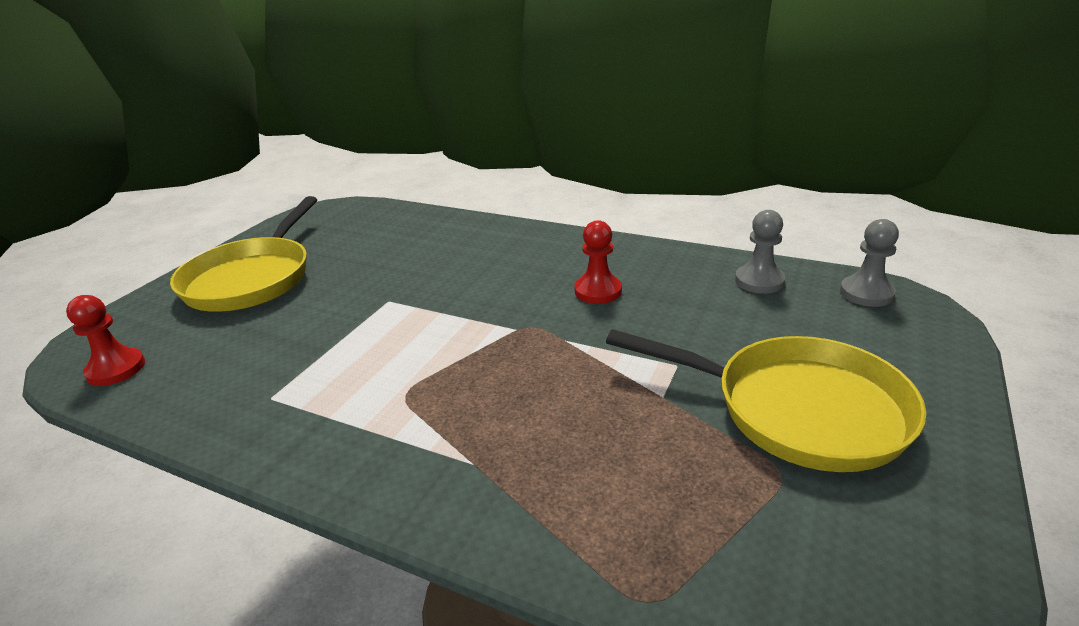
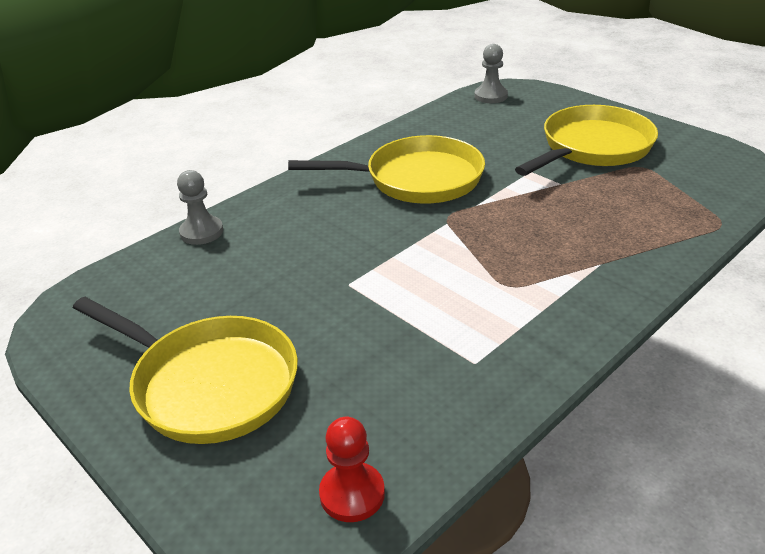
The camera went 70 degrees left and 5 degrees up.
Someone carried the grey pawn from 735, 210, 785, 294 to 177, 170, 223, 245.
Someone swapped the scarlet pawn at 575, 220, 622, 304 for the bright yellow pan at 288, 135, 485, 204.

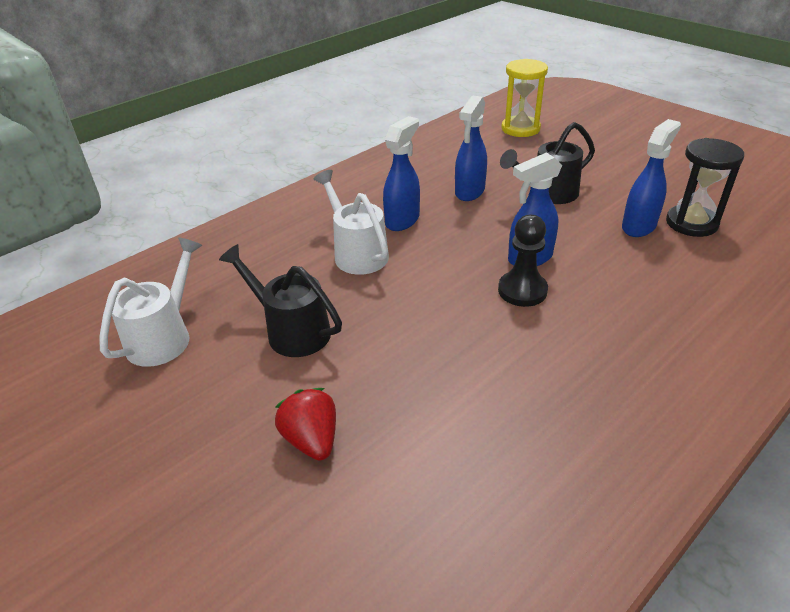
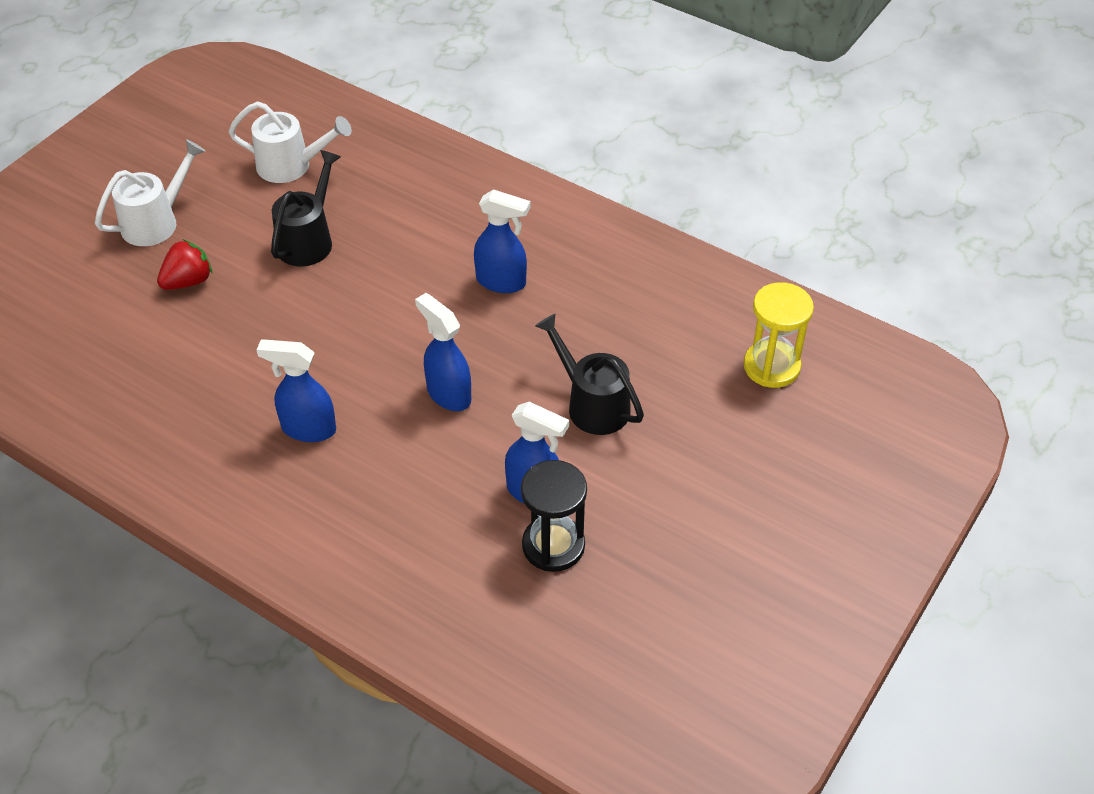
The camera went 75 degrees right and 10 degrees up.
Someone carried the royal blue sprayer from 455, 95, 487, 201 to 257, 339, 336, 442.
Someone carried the white sprinkling can from 314, 170, 389, 275 to 95, 139, 205, 246.
Someone took away the ebony pawn at 498, 215, 548, 307.

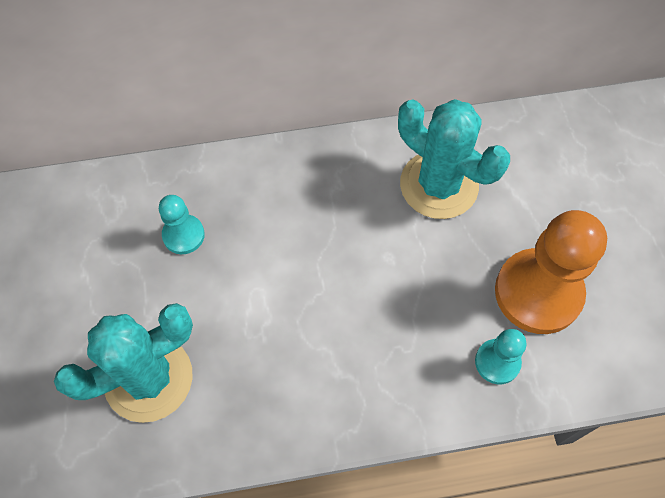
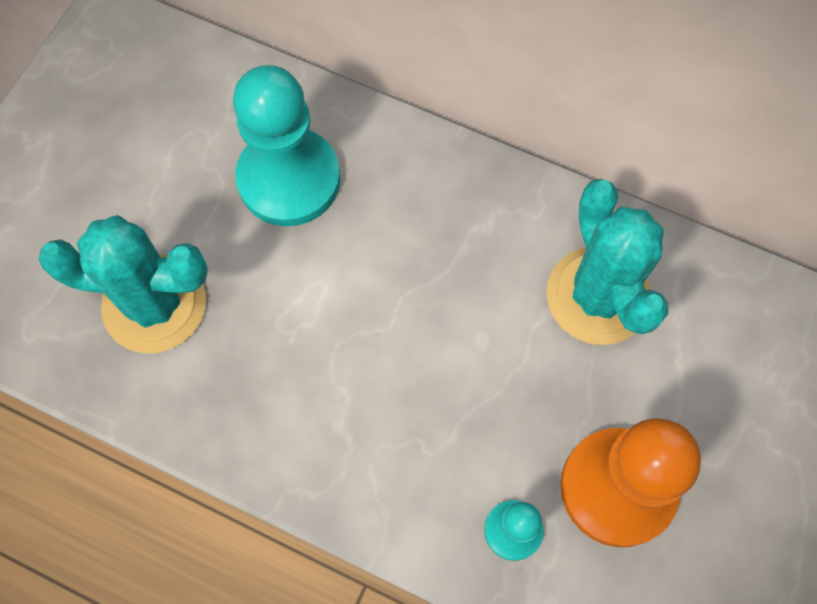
The camera went 35 degrees right and 5 degrees up.
Someone scaled the aqua pawn at 159, 195, 205, 254 by 2.01.

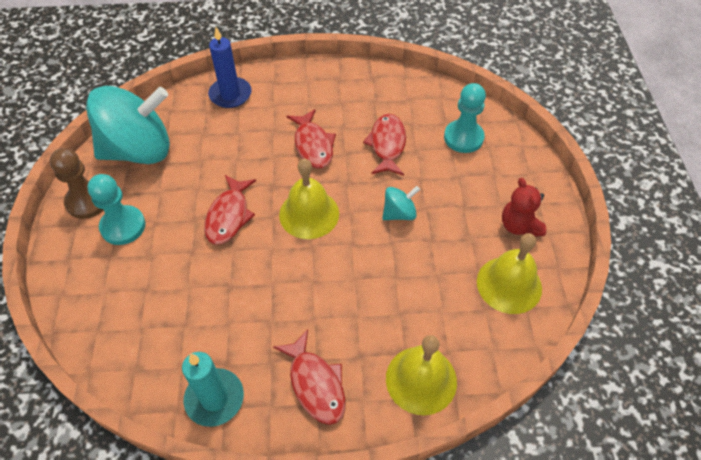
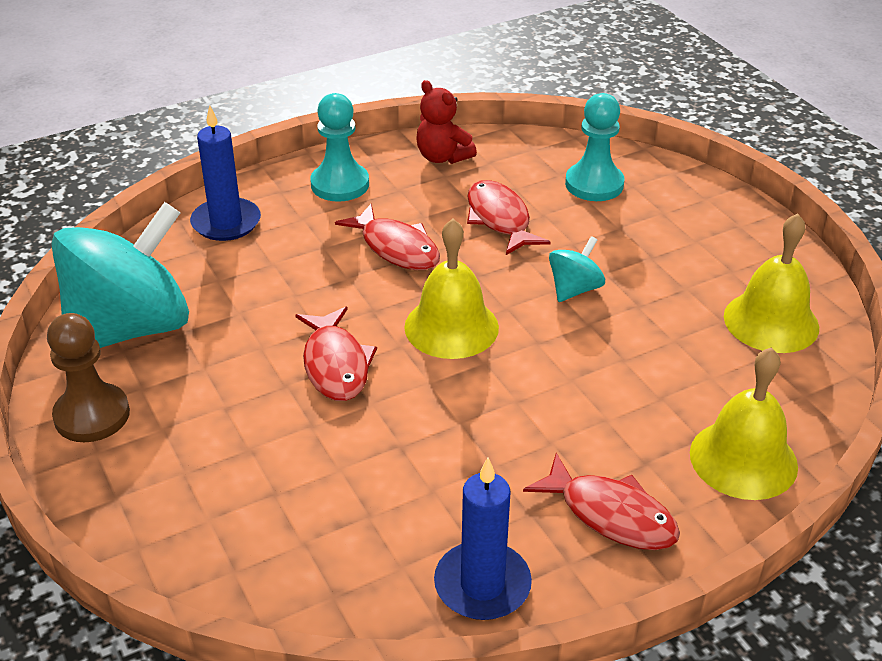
The camera went 25 degrees left and 15 degrees down.
Someone carried the aqua pawn from 87, 174, 145, 245 to 310, 93, 369, 202.
Someone carried the scarlet teddy from 502, 178, 546, 236 to 417, 80, 477, 164.
Someone repainted the aqua pillar candle at 182, 352, 244, 427, which became the royal blue pillar candle at 434, 458, 532, 620.

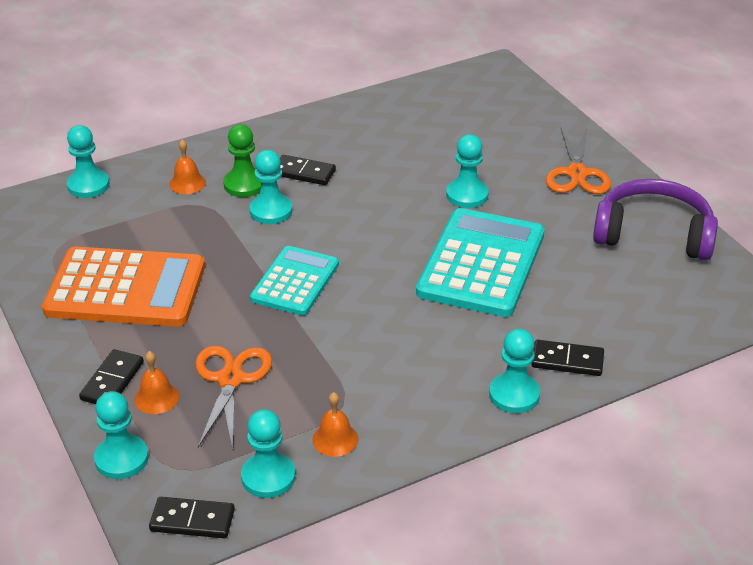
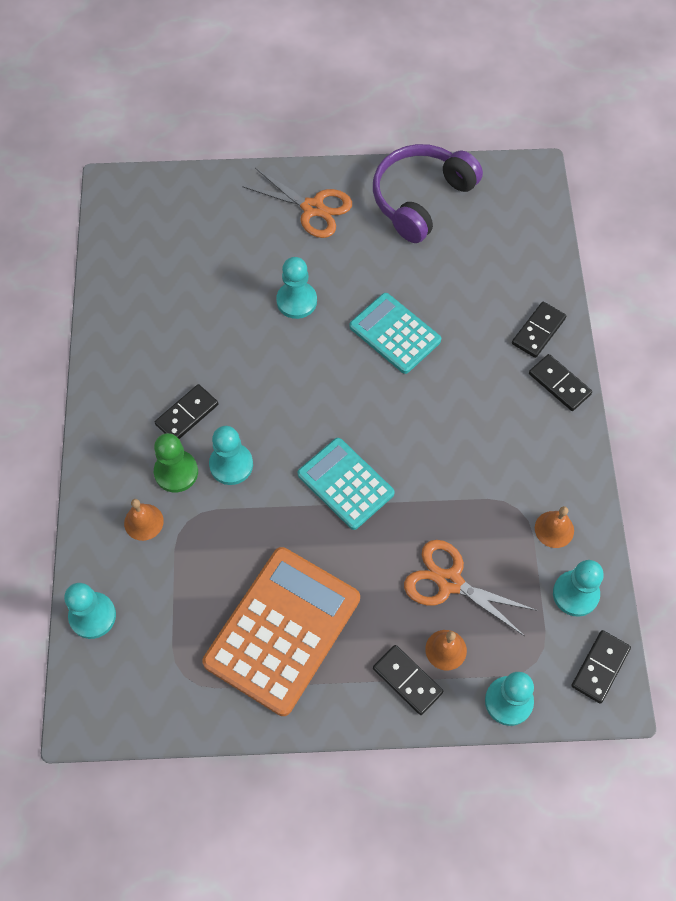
The camera went 65 degrees left and 25 degrees up.
Someone scaled the aqua pocket calculator at 416, 208, 545, 317 by 0.62.
Someone swapped the aqua pawn at 489, 328, 540, 413 for the ebony domino tile at 529, 354, 592, 411.

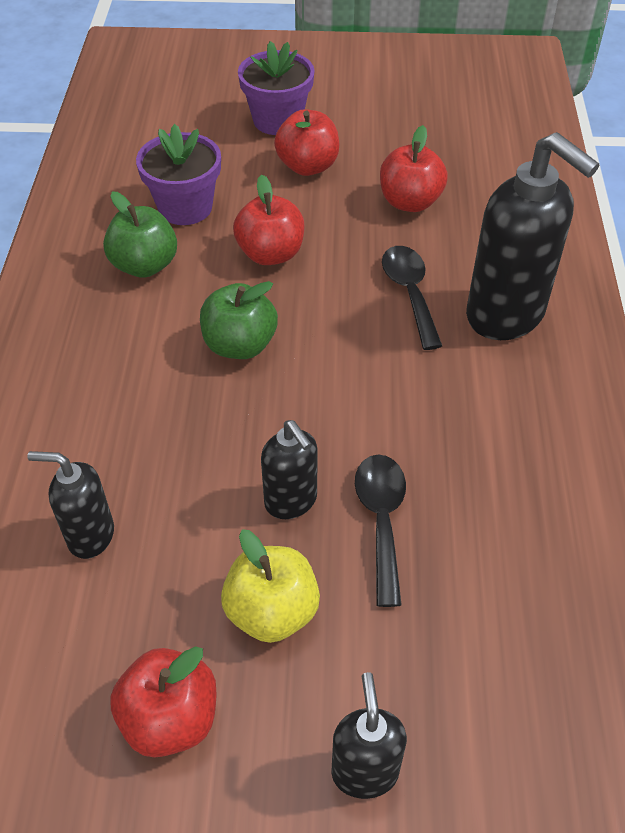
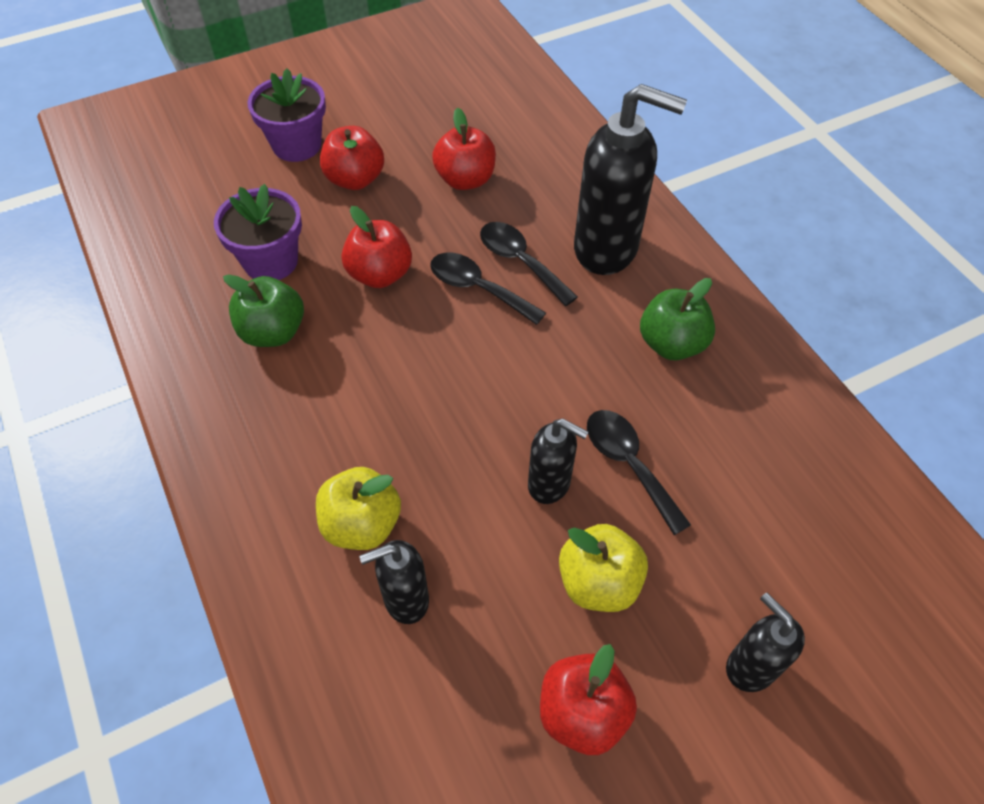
The camera went 30 degrees left and 5 degrees up.
Someone carried the emerald apple from 200, 281, 278, 359 to 640, 278, 715, 360.
Someone put down the ebony tablespoon at 431, 253, 546, 325.
Someone put down the bright yellow apple at 316, 467, 401, 550.

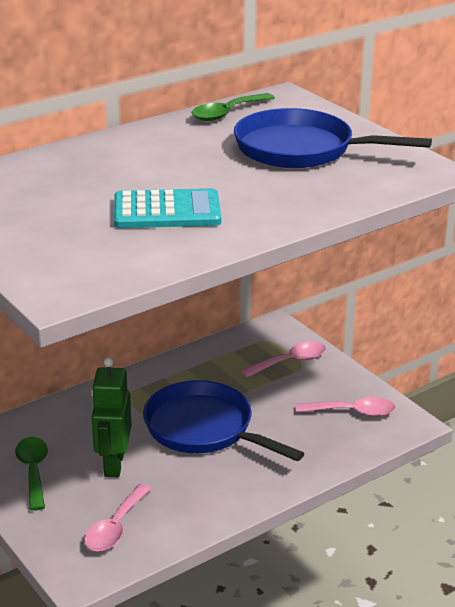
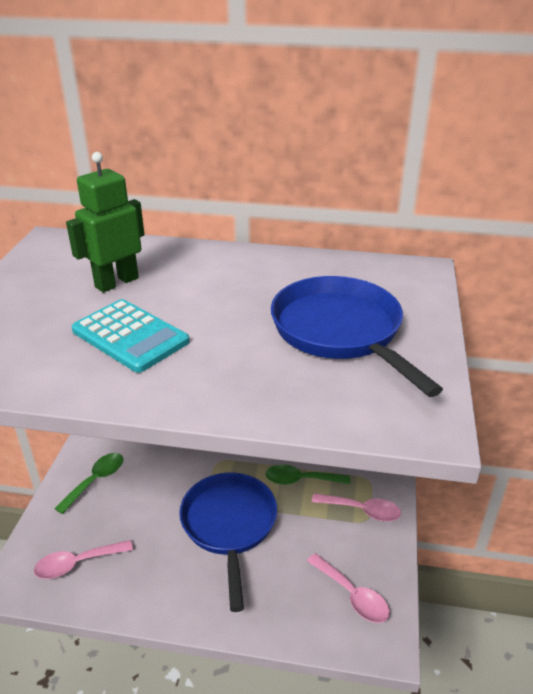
The camera went 45 degrees right and 5 degrees up.
Someone carried the emerald tablespoon from 191, 93, 275, 121 to 265, 464, 350, 485.
Someone carried the emerald toy robot from 91, 357, 132, 477 to 66, 152, 145, 292.

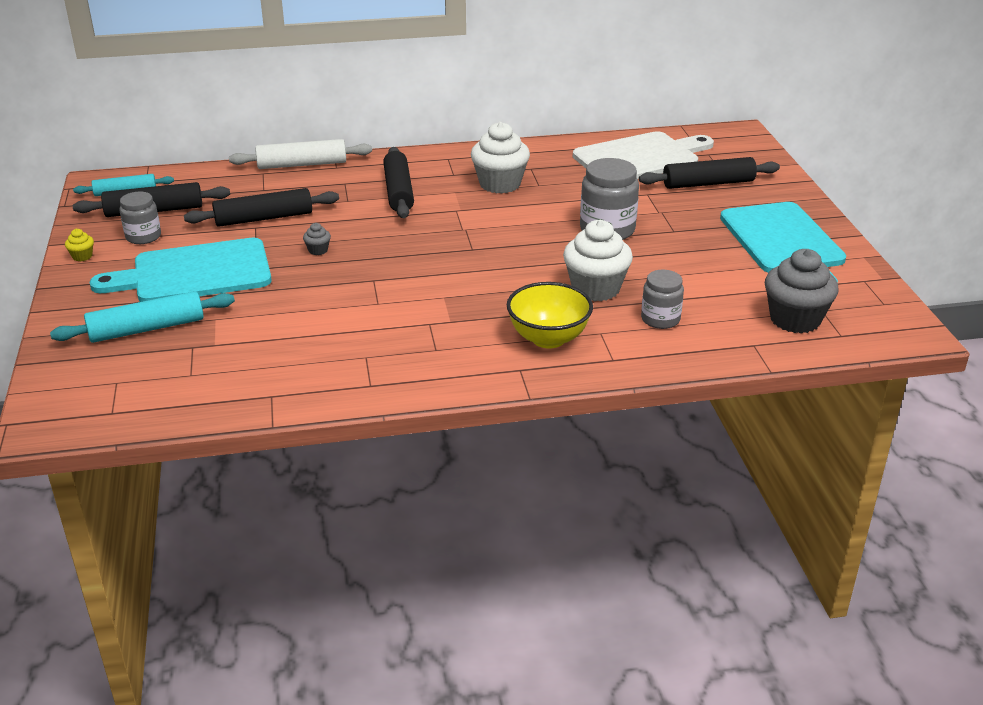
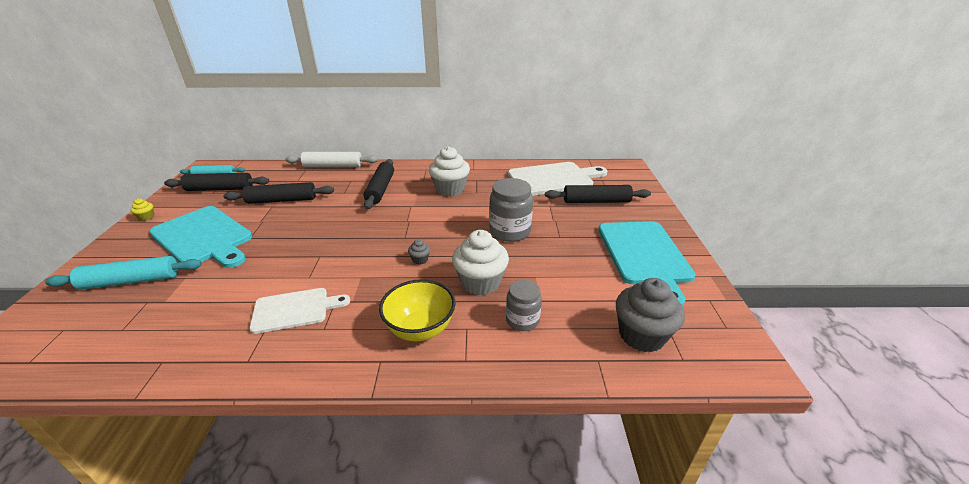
The camera went 10 degrees right and 0 degrees up.
Someone took away the grey preserve jar at 120, 192, 161, 244.
Someone carried the grey fairy cake from 303, 223, 331, 255 to 408, 239, 430, 265.
Someone rotated the aqua bread board at 90, 238, 272, 302 by 135 degrees counterclockwise.
Someone put down the white bread board at 249, 288, 350, 334.

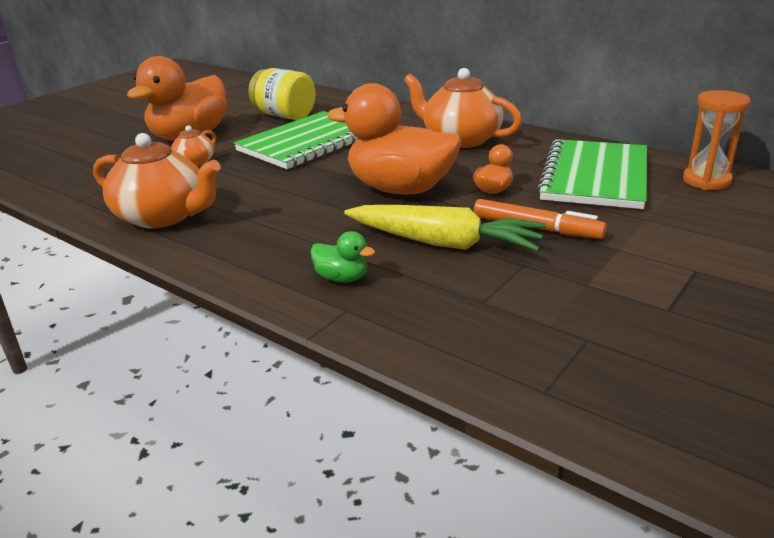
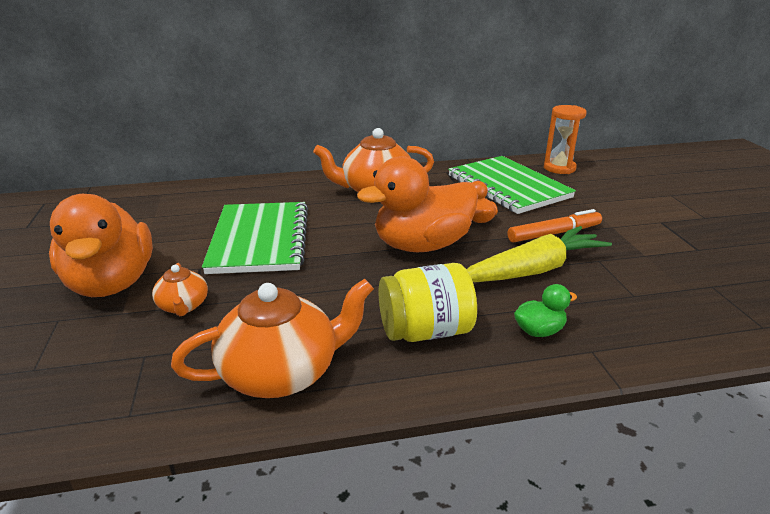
The camera went 50 degrees left and 0 degrees up.
Someone carried the bright yellow preserve jar from 248, 68, 316, 120 to 379, 263, 477, 342.

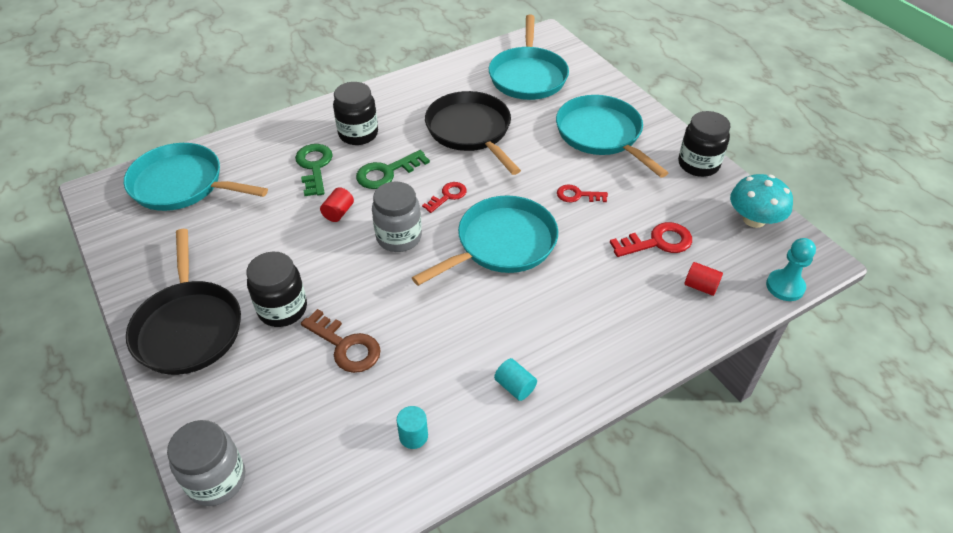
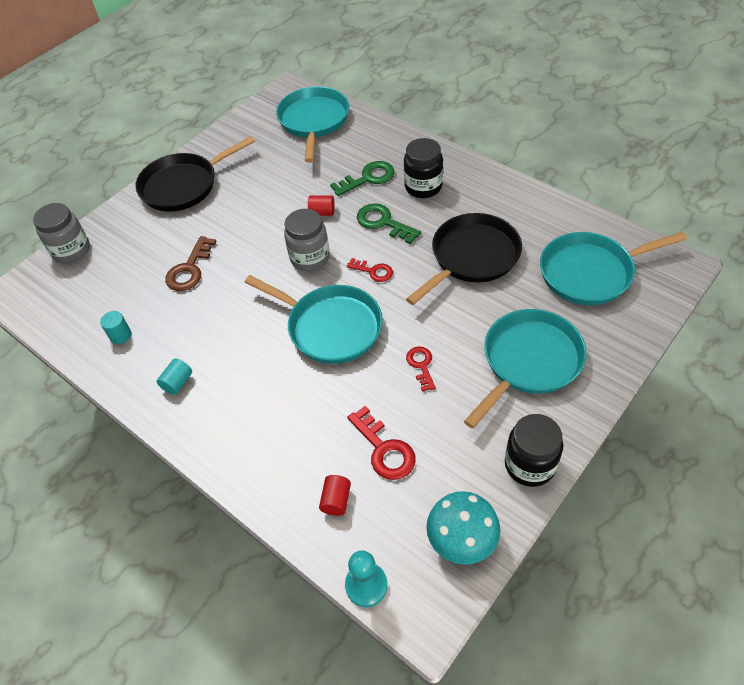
The camera went 75 degrees right and 5 degrees up.
Someone took away the ebony preserve jar at 246, 252, 307, 327.

